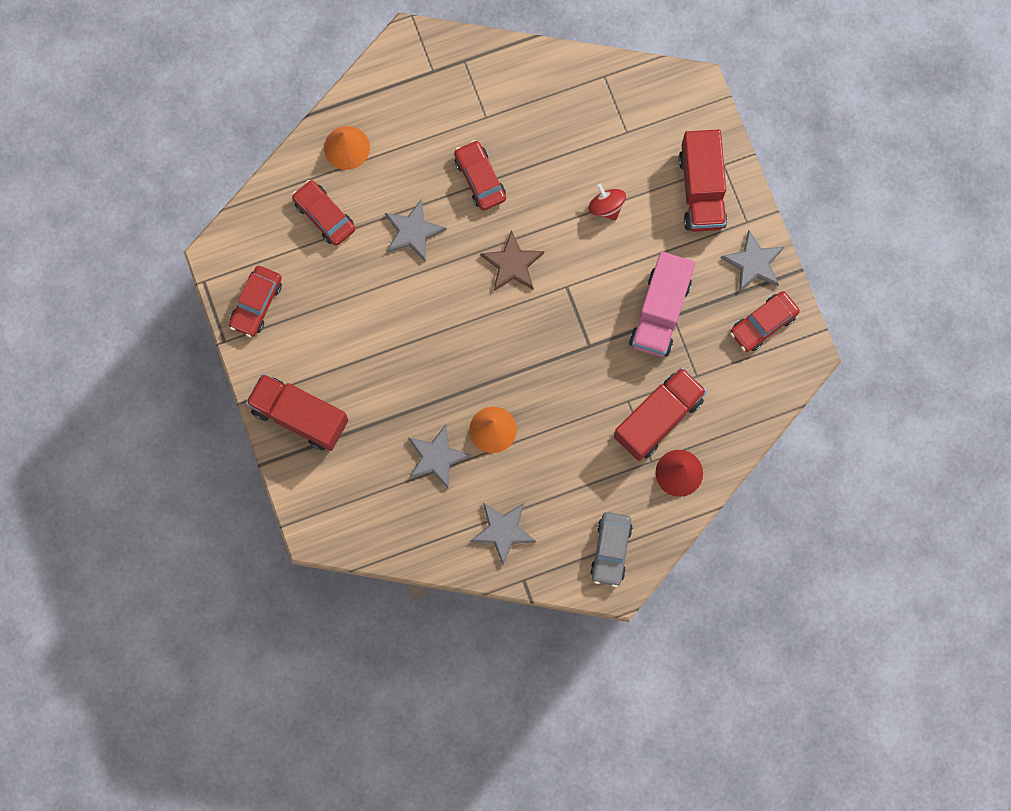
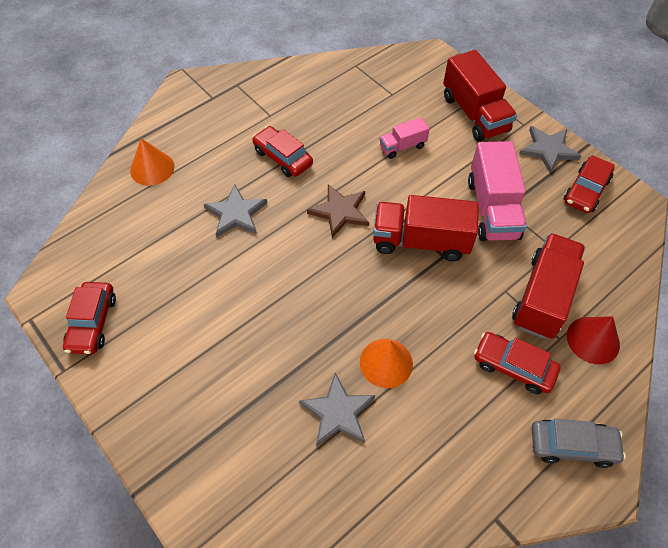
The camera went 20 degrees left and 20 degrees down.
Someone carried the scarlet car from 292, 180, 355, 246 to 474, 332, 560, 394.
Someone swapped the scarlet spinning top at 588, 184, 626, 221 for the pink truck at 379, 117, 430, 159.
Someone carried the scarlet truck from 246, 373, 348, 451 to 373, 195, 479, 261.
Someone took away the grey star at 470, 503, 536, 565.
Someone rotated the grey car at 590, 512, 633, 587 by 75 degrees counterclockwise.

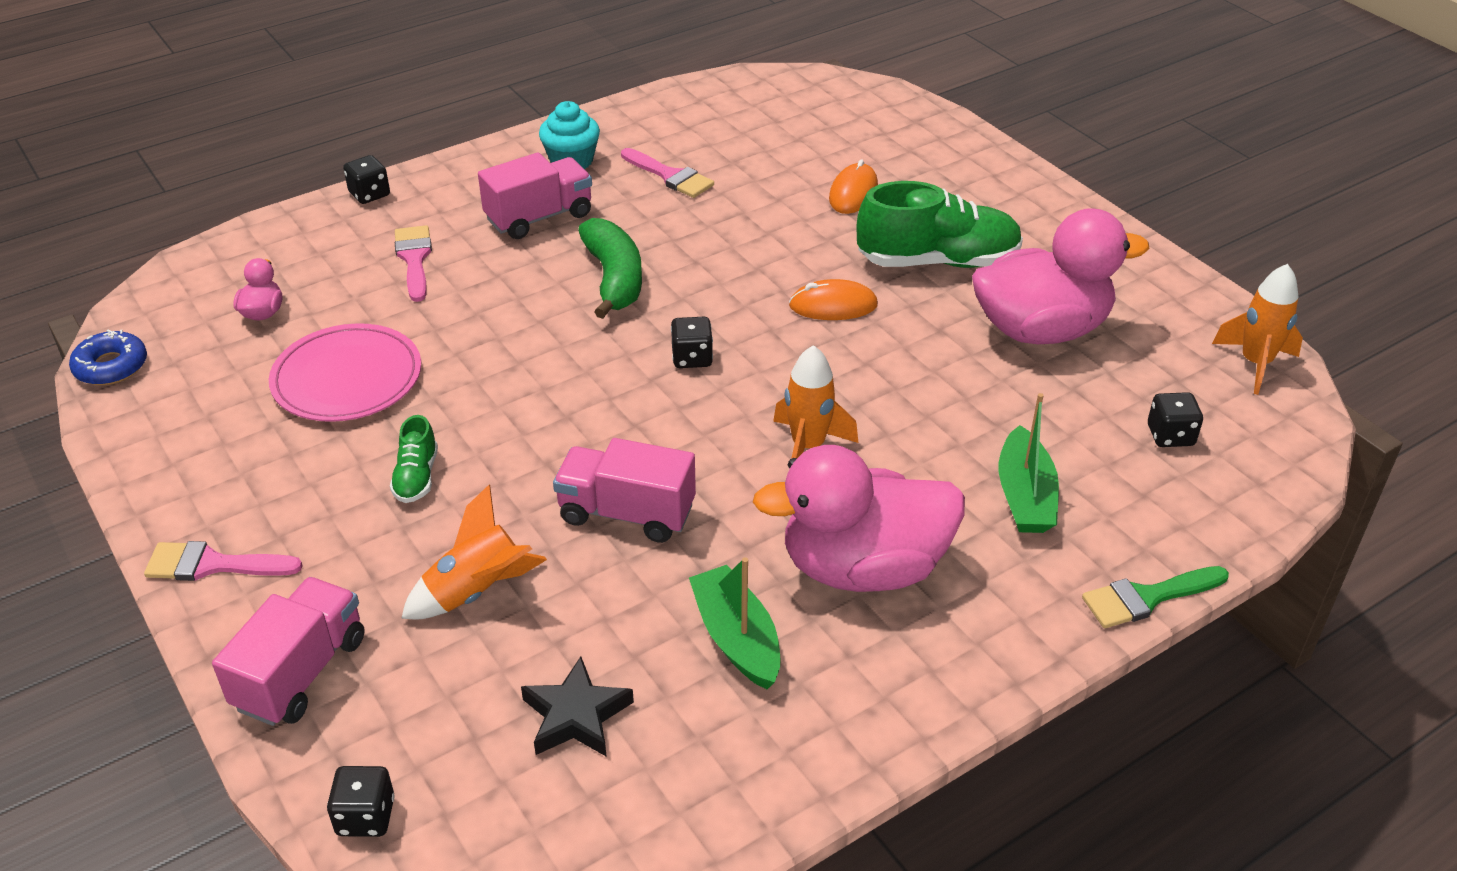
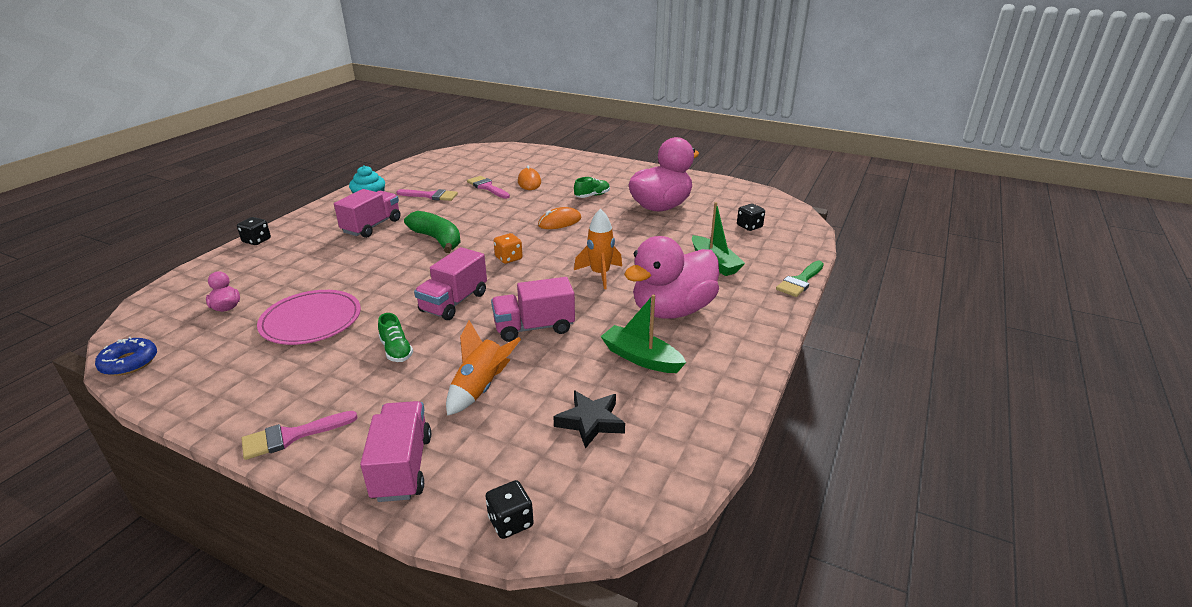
The camera went 30 degrees left and 10 degrees down.
Someone scaled the emerald shoe at 857, 181, 1023, 268 by 0.48.
Someone carried the pink paintbrush from 395, 225, 432, 302 to 467, 176, 510, 199.
Someone took away the orange rocket at 1212, 264, 1303, 395.
Someone repainted the ebony die at 671, 317, 713, 368, which became the orange die at 494, 233, 523, 264.
Someone put down the pink truck at 414, 247, 487, 320.

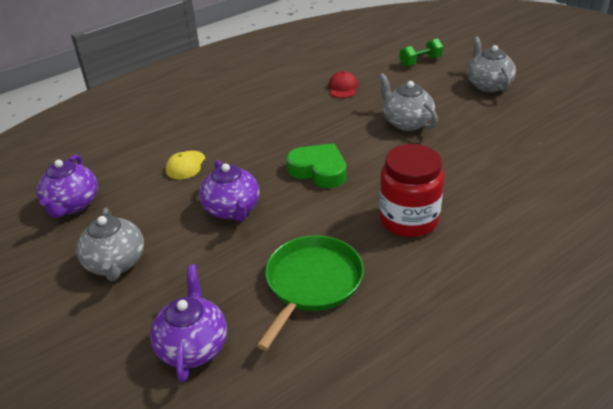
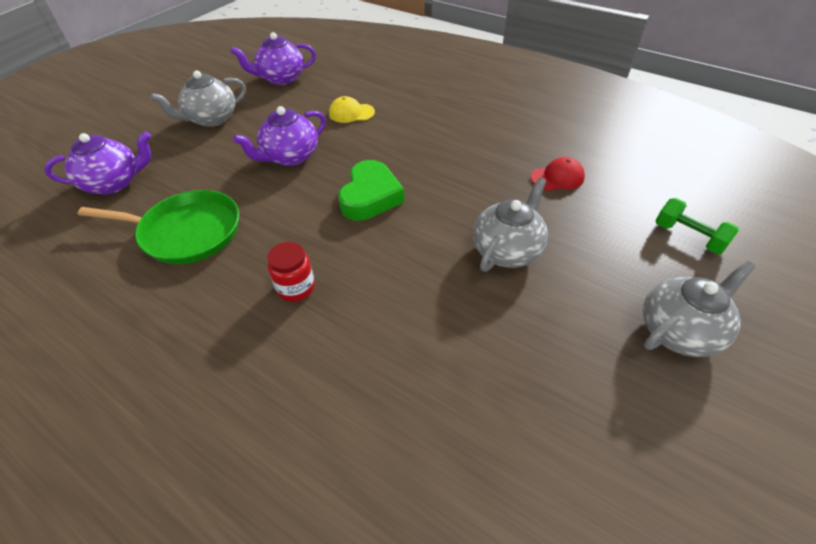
The camera went 70 degrees right and 10 degrees up.
Someone scaled the scarlet preserve jar at 379, 144, 444, 237 by 0.53.

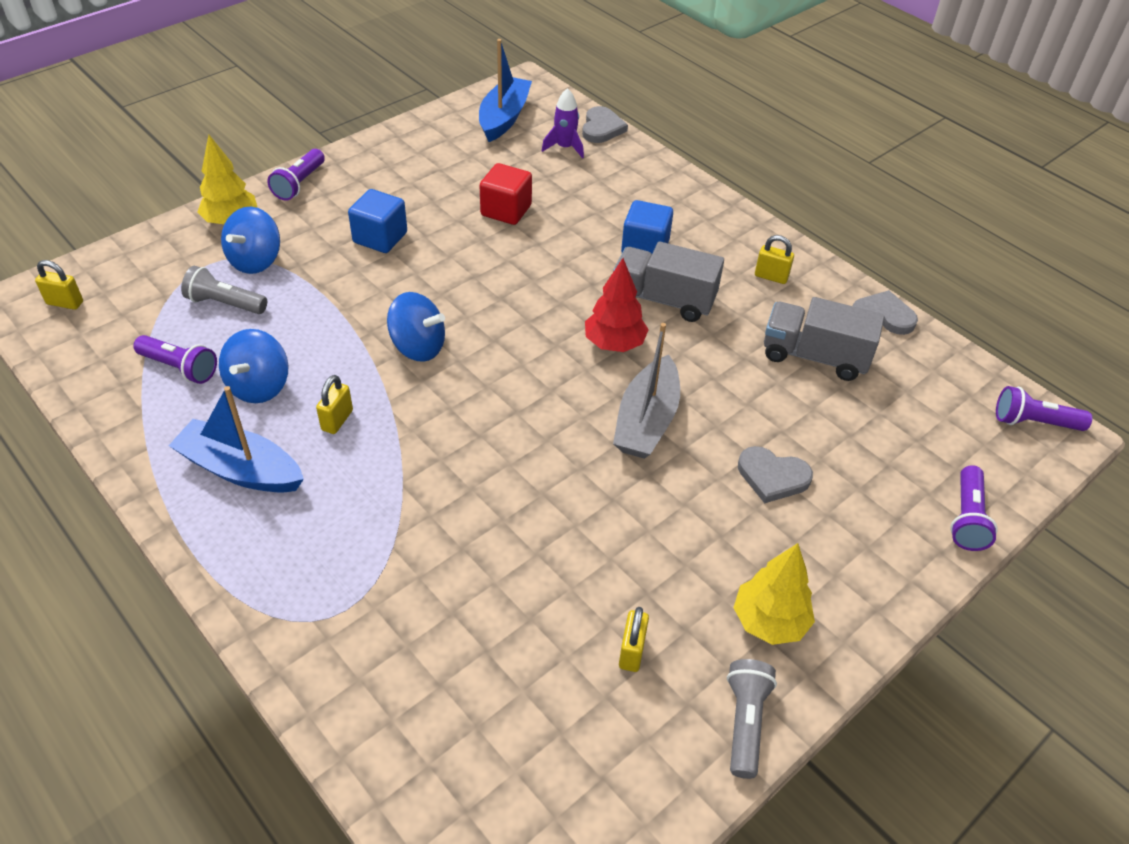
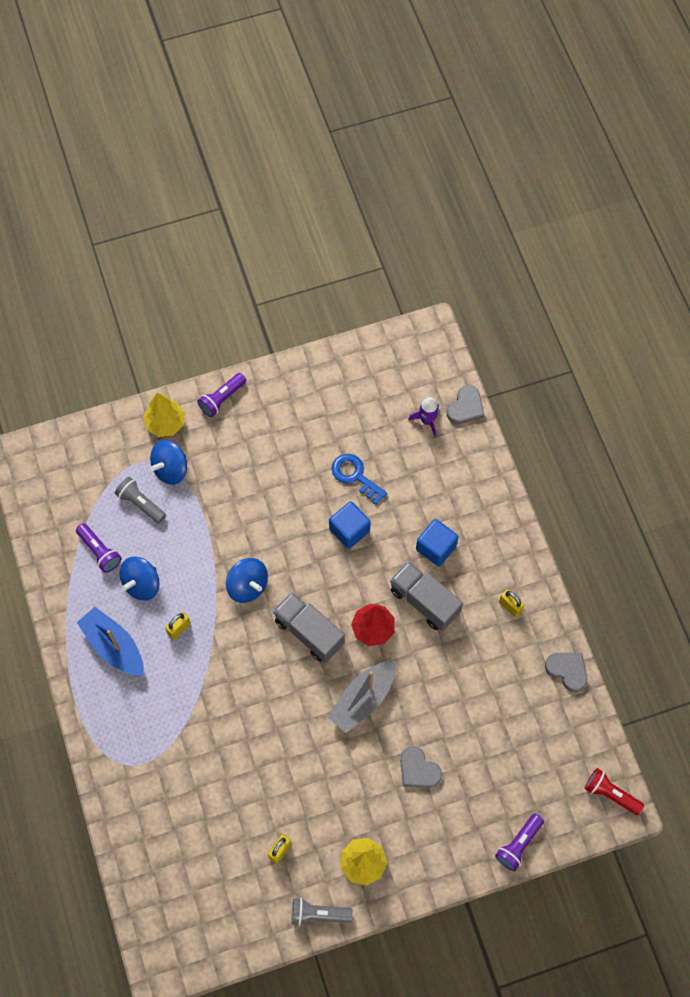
The camera went 25 degrees right and 20 degrees up.
Someone took away the royal blue toy boat at 479, 39, 532, 142.
Someone swapped the scarlet cube at 480, 163, 532, 225 for the royal blue key at 332, 454, 387, 505.
Someone carried the royal blue cube from 348, 189, 407, 253 to 329, 501, 371, 549.
Someone took away the bright yellow lock at 35, 260, 83, 310.
Someone carried the grey truck from 764, 297, 884, 381 to 273, 592, 345, 663.
Someone repainted the royal purple pocket torch at 996, 386, 1092, 431, which became the scarlet pocket torch at 585, 768, 644, 815.
Someone rotated the grey pocket torch at 727, 659, 777, 779 by 120 degrees counterclockwise.

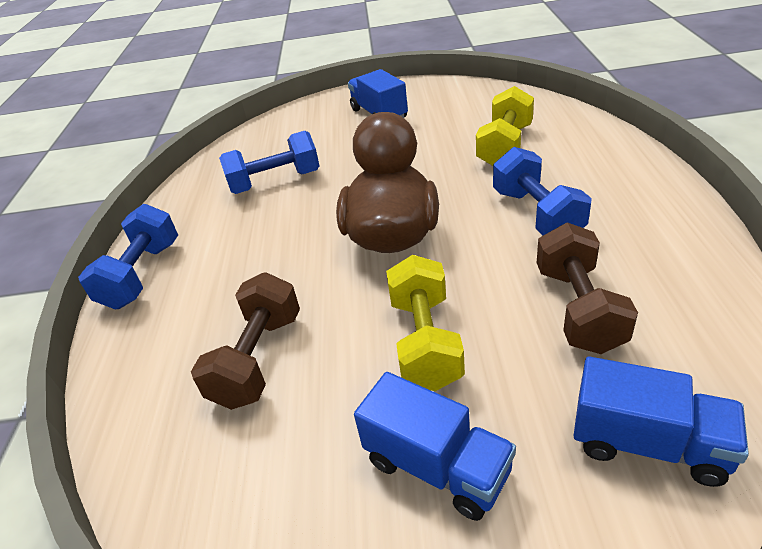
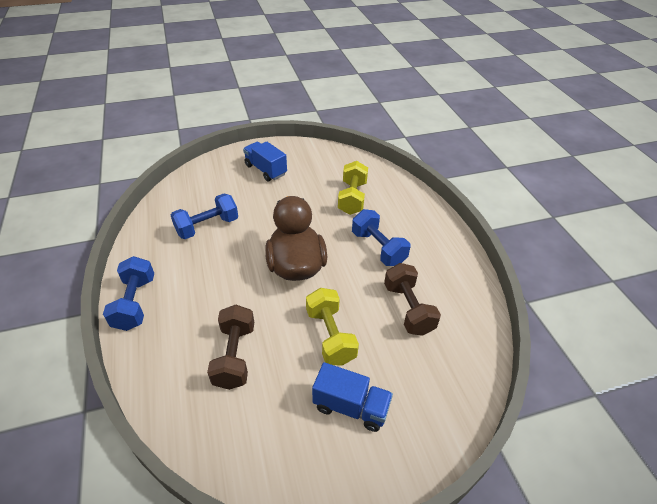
The camera went 20 degrees left and 5 degrees up.
Someone took away the royal blue truck at 573, 357, 749, 487.

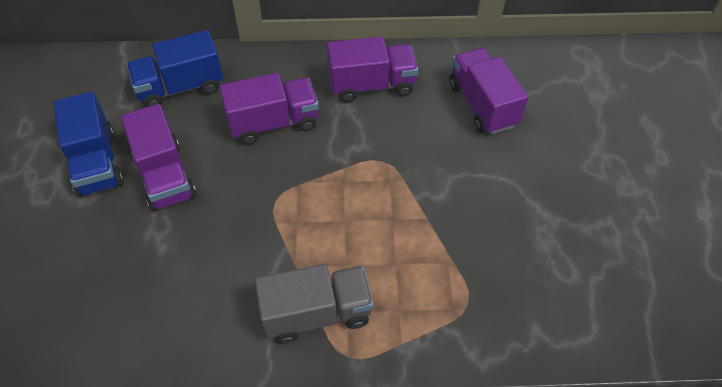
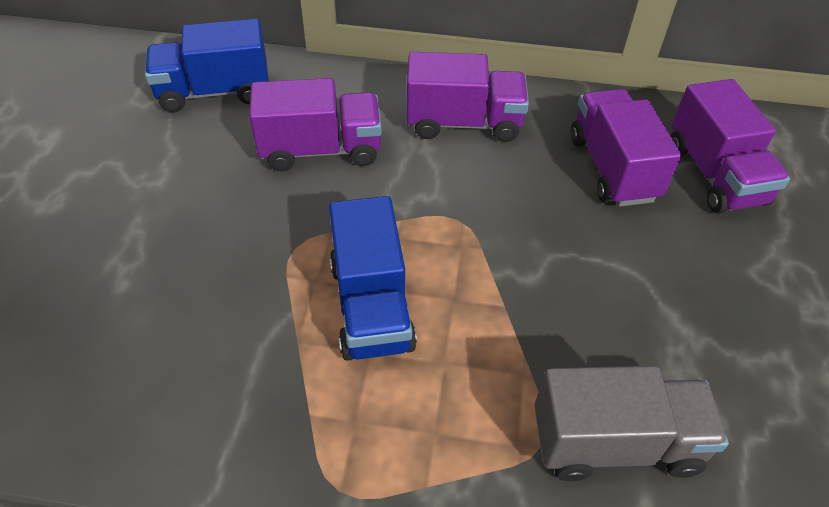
The camera went 10 degrees right and 5 degrees down.
Someone carried the royal blue truck from 53, 91, 124, 197 to 329, 196, 417, 361.
Someone carried the royal purple truck from 121, 104, 196, 212 to 670, 79, 790, 214.
Someone carried the grey truck from 255, 264, 374, 344 to 535, 366, 729, 481.

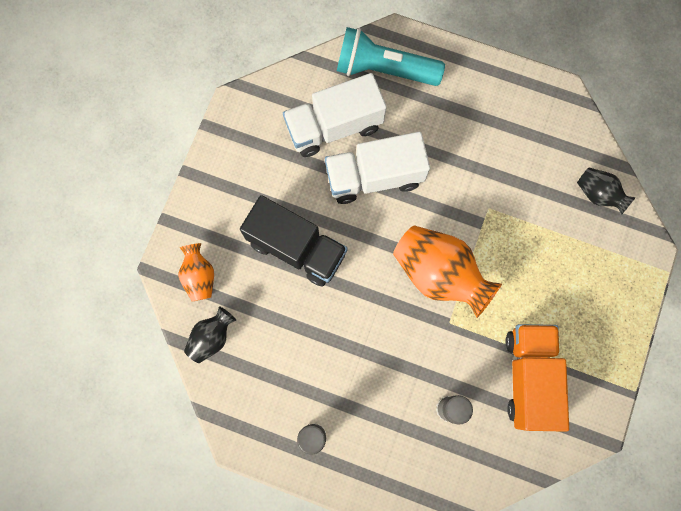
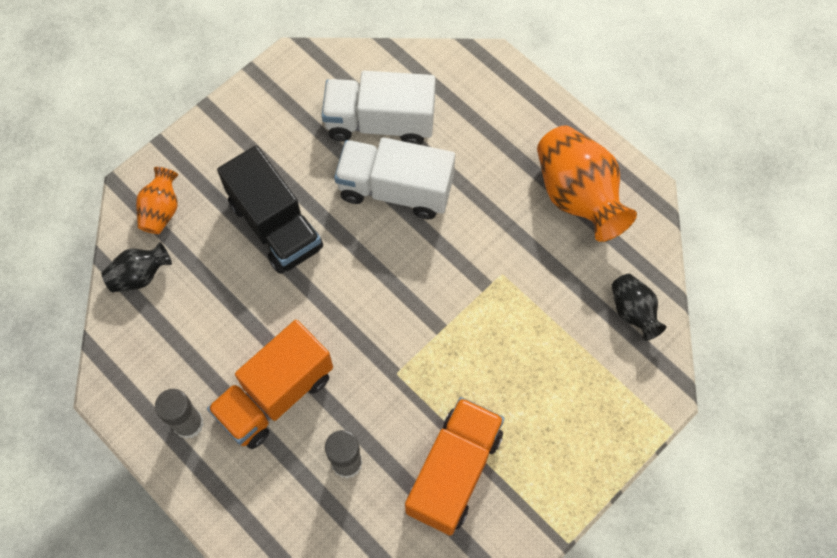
The camera went 25 degrees right and 10 degrees down.
Someone took away the aqua pocket torch at 337, 27, 445, 86.
Someone carried the orange tall vase from 393, 225, 502, 318 to 537, 125, 637, 242.
Someone put down the orange truck at 207, 320, 333, 449.

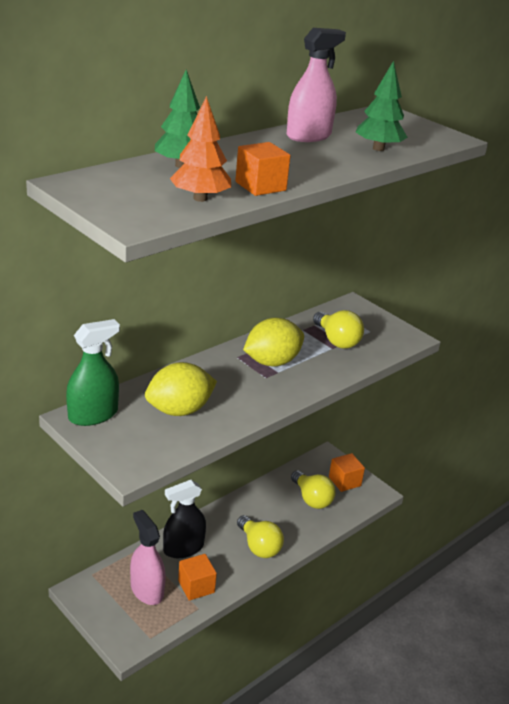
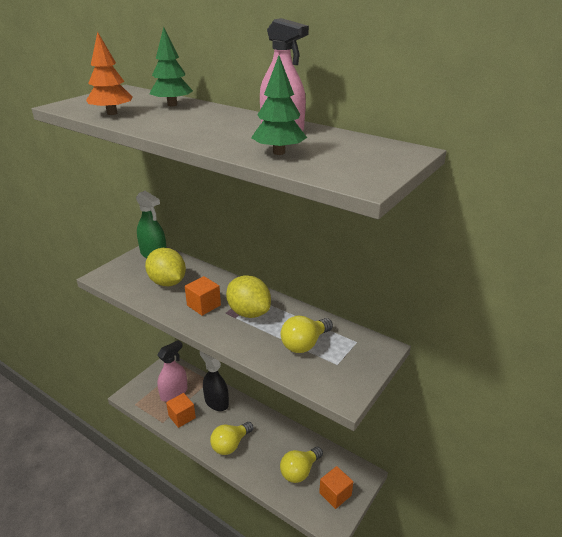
The camera went 80 degrees right and 0 degrees up.
Someone carried the orange cube from 235, 142, 291, 196 to 185, 276, 221, 316.

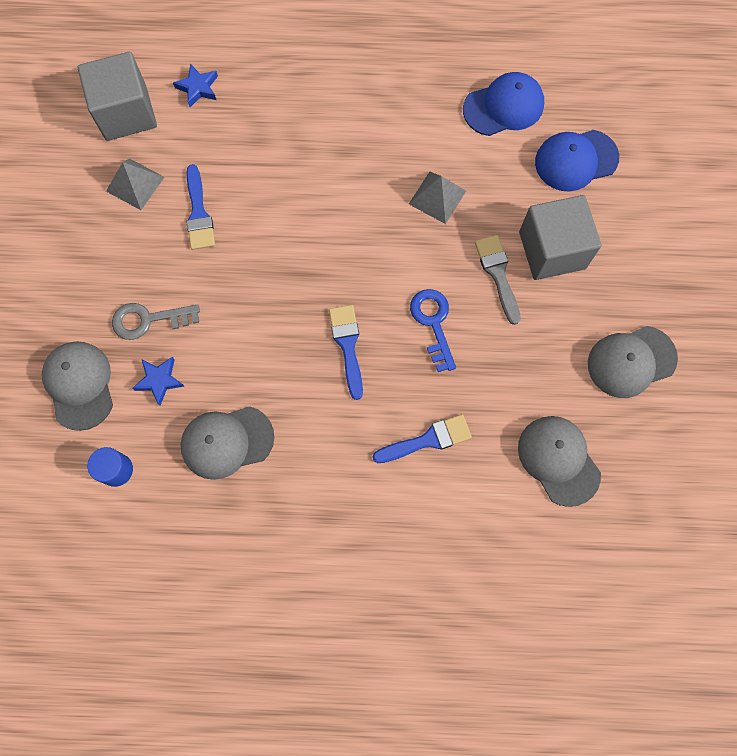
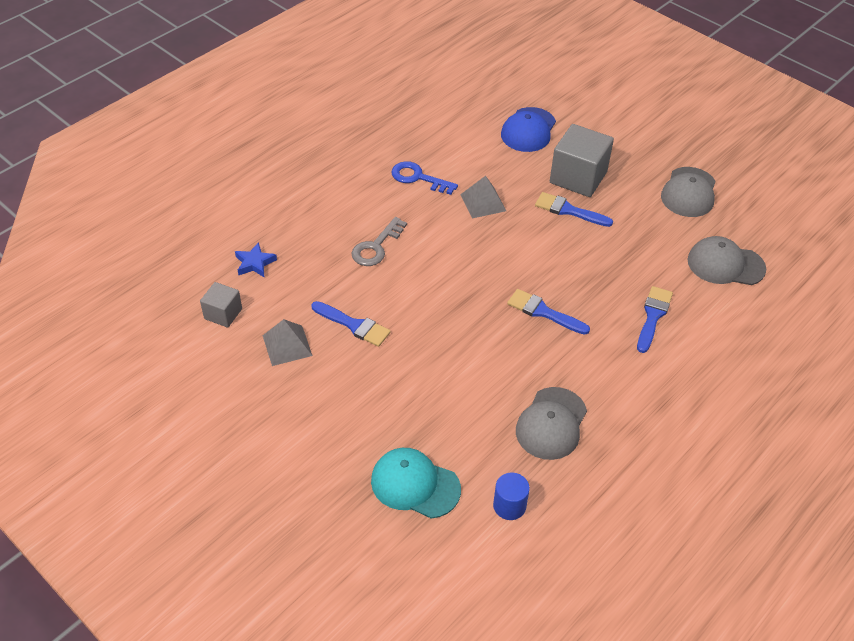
The camera went 50 degrees left and 25 degrees down.
Someone scaled the grey cube at 77, 52, 157, 141 by 0.55.
Someone took away the royal blue baseball cap at 463, 72, 544, 136.
Someone repainted the grey paintbrush at 475, 235, 521, 325, which became the royal blue paintbrush at 535, 192, 613, 227.
Someone carried the royal blue key from 410, 289, 456, 372 to 391, 161, 458, 195.
Someone carried the grey key from 112, 303, 200, 340 to 351, 217, 407, 266.
Someone repainted the grey baseball cap at 42, 341, 113, 431, which became the aqua baseball cap at 371, 448, 461, 519.
Someone took away the royal blue star at 132, 357, 185, 406.

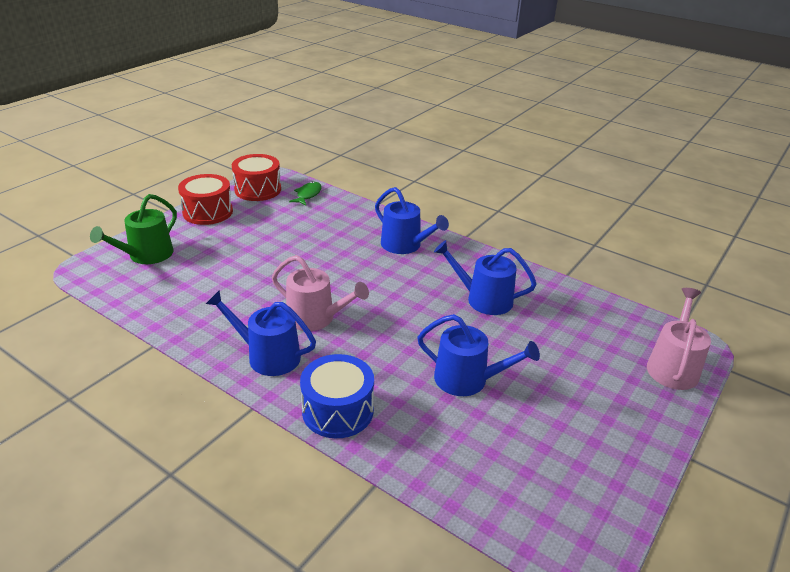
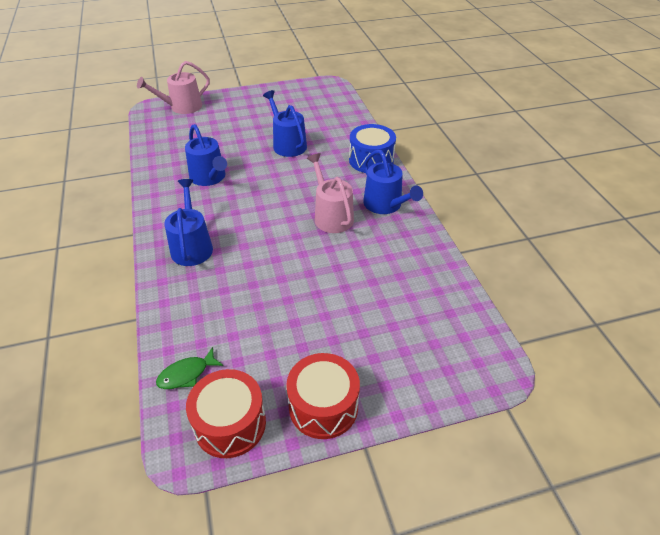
The camera went 140 degrees left and 10 degrees up.
Someone took away the emerald sprinkling can at 90, 194, 177, 264.

